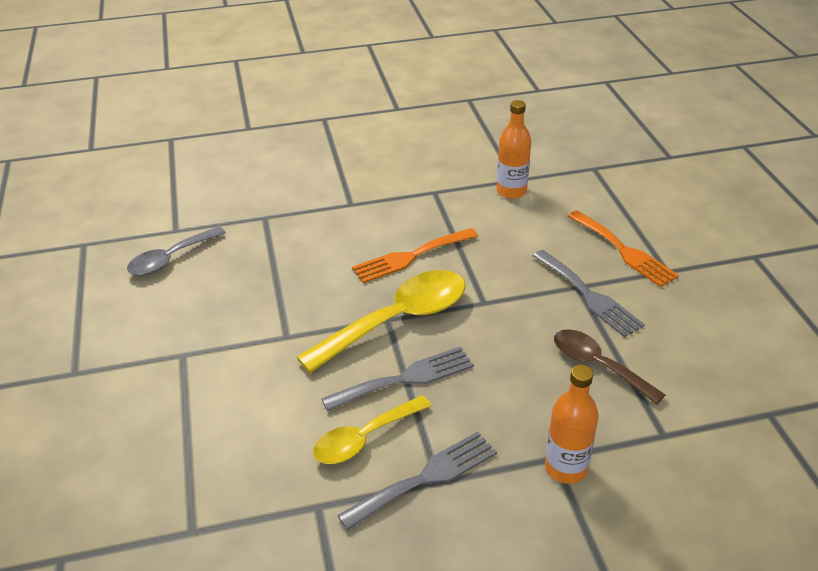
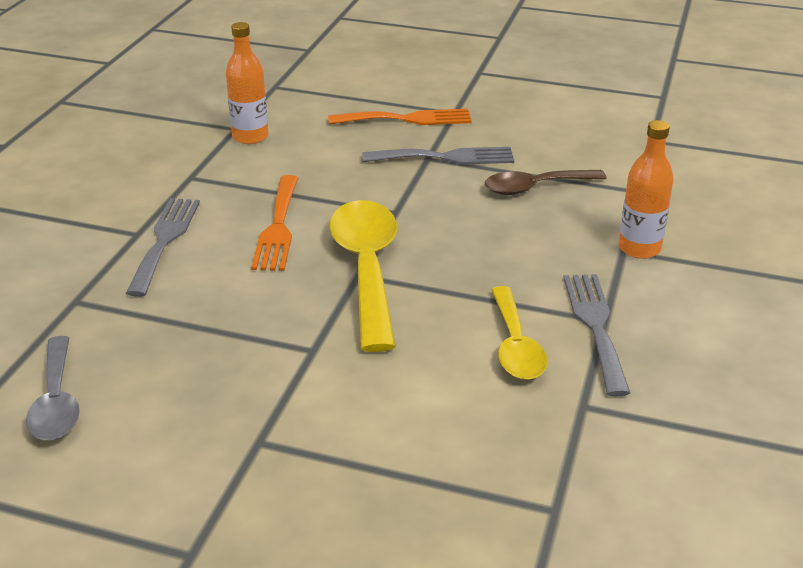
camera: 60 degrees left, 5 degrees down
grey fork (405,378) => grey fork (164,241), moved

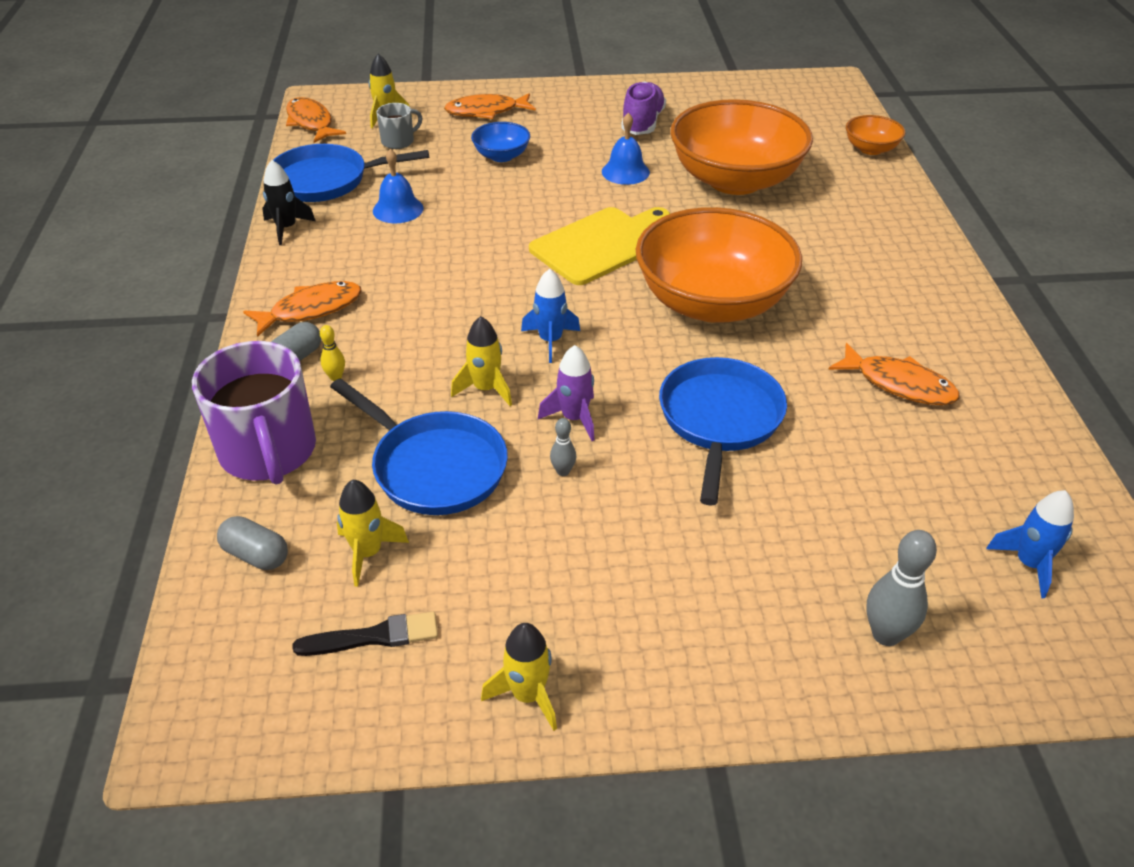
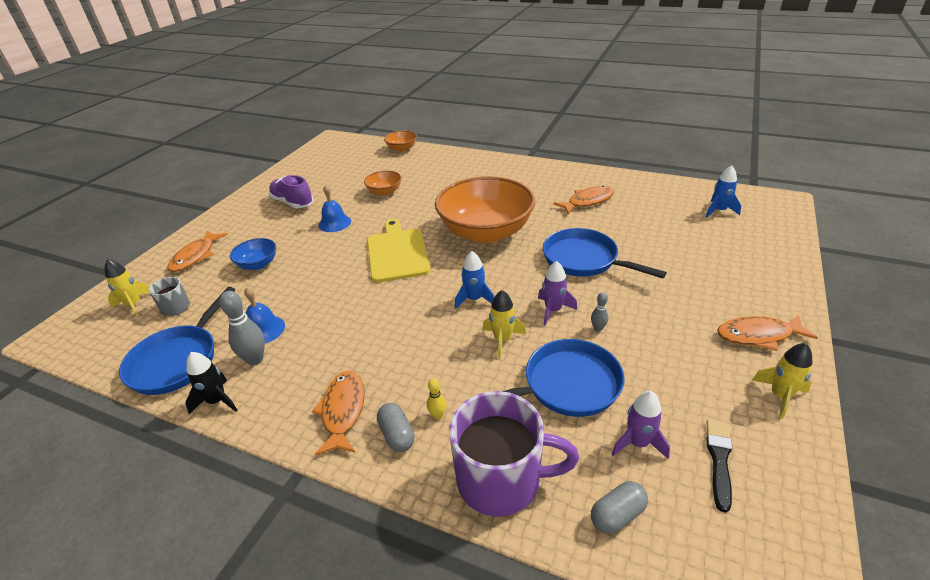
camera: 60 degrees left, 5 degrees down
grey bowling pin (886,634) => grey bowling pin (255,359), moved
orange bowl (735,180) => orange bowl (384,192), x0.44
yellow rocket (368,553) => purple rocket (638,443)
orange fish (311,122) => orange fish (758,335), moved

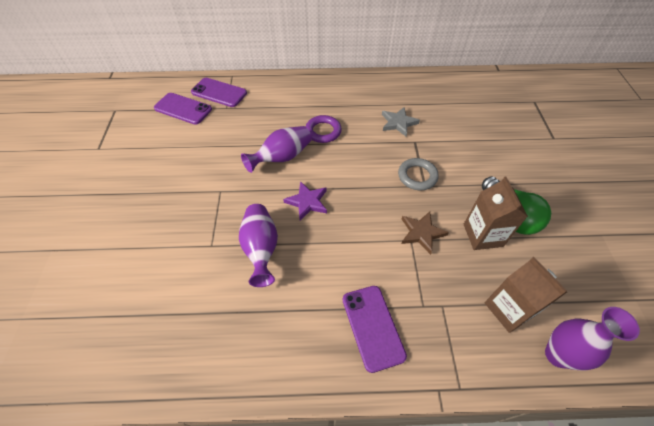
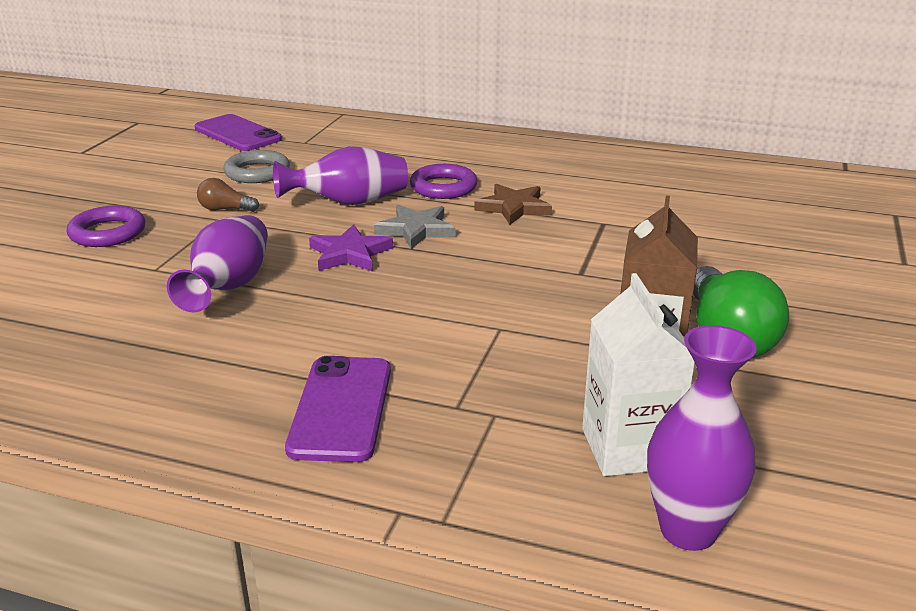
camera: 20 degrees right, 25 degrees down
nothing => purple ring (107,233)
nothing => brown light bulb (225,209)
grey ring (417,176) => grey ring (257,172), moved
grey star (398,123) => grey star (416,230), moved
brown star (421,233) => brown star (514,207), moved
brown carton (509,309) => white carton (628,448)
purple phone (219,93) => nothing

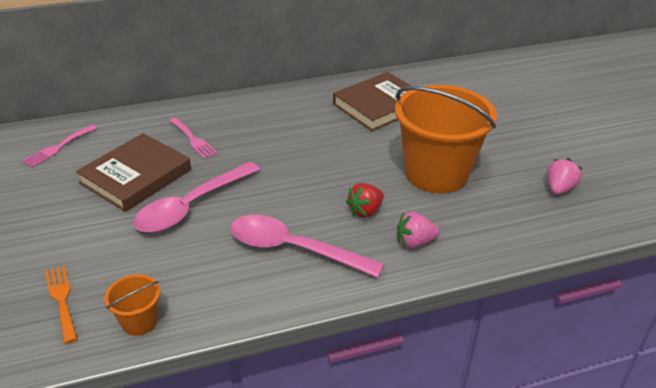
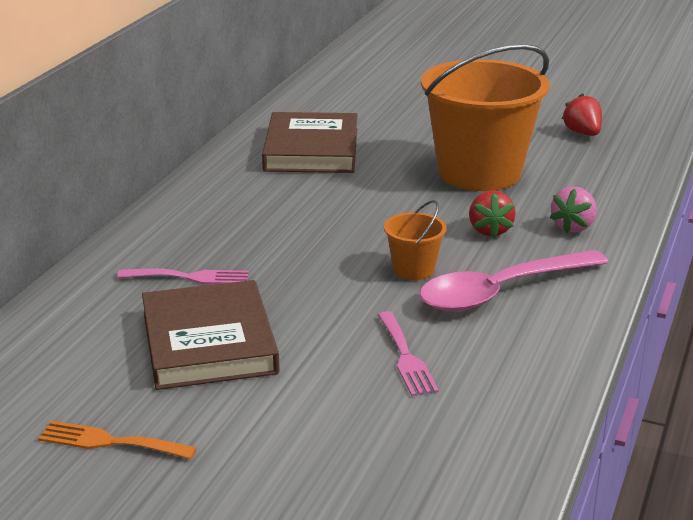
camera: 50 degrees left, 10 degrees down
orange fork (62,300) => orange fork (109,442), moved
pink fork (58,147) => pink fork (406,357), moved
orange bucket (139,321) => orange bucket (413,269), moved
pink strawberry (559,188) => red strawberry (582,133)
pink spoon (191,206) => nothing

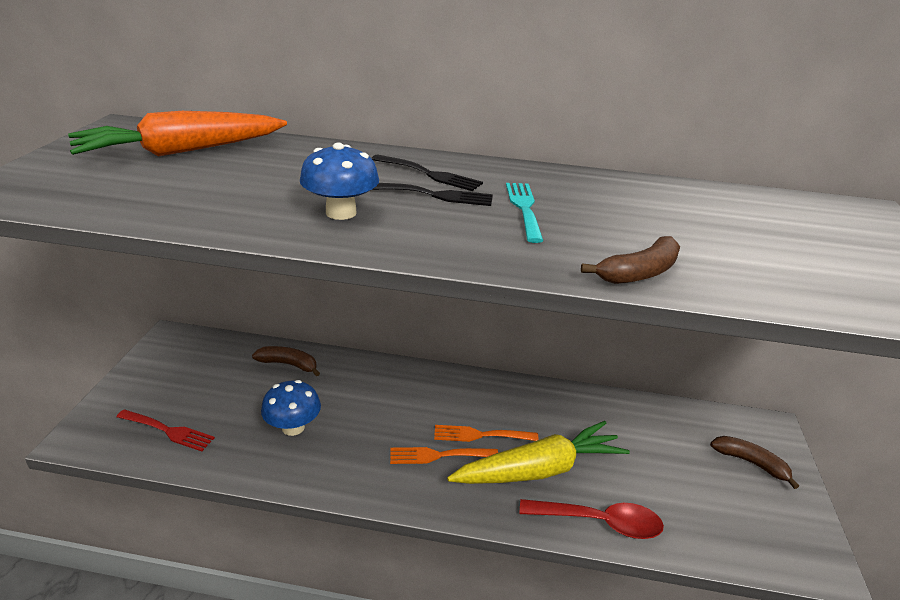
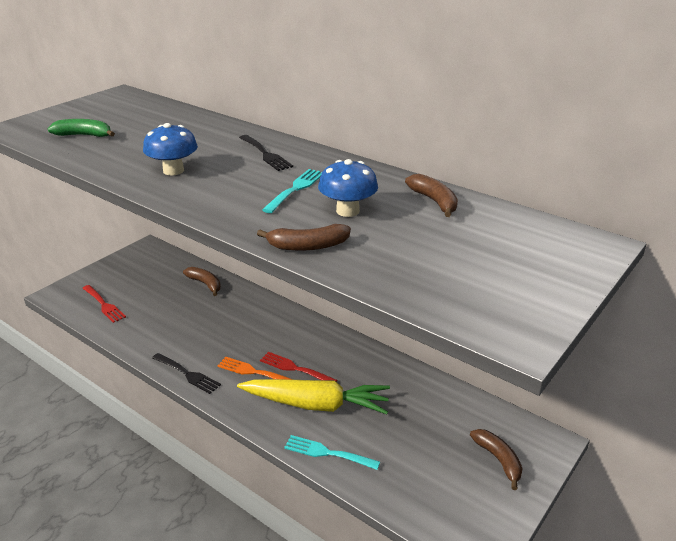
camera: 30 degrees right, 0 degrees up
nothing => green banana (84,135)
black fork (434,195) => black fork (187,374), moved
orange fork (480,435) => red fork (294,368)
red spoon (599,522) => turquoise fork (327,453)
blue mushroom (293,427) => blue mushroom (347,211), moved
nothing => brown banana (434,201)
orange carrot (181,151) => nothing

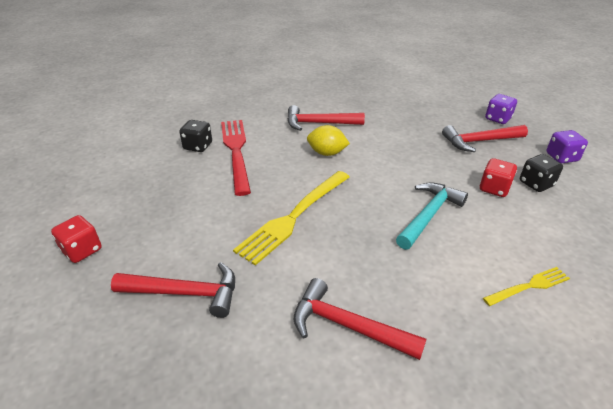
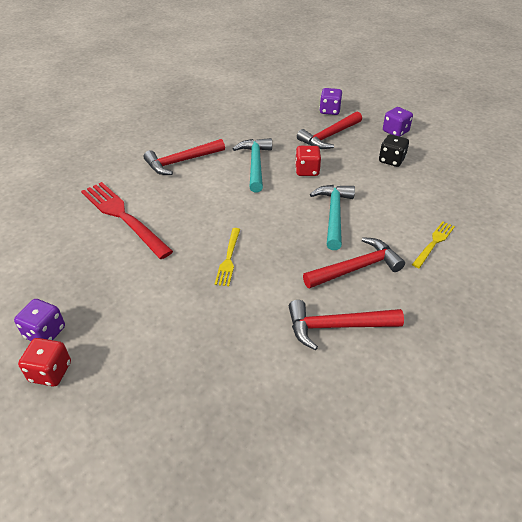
camera: 30 degrees left, 5 degrees up
nothing => purple dice (45,332)
yellow fork (293,217) => yellow fork (228,259), x0.53
nothing => turquoise hammer (255,164)
red dice (494,189) => red dice (307,171), moved
red hammer (185,293) => red hammer (356,268), moved
black dice (198,146) => nothing
yellow lemon (327,153) => nothing

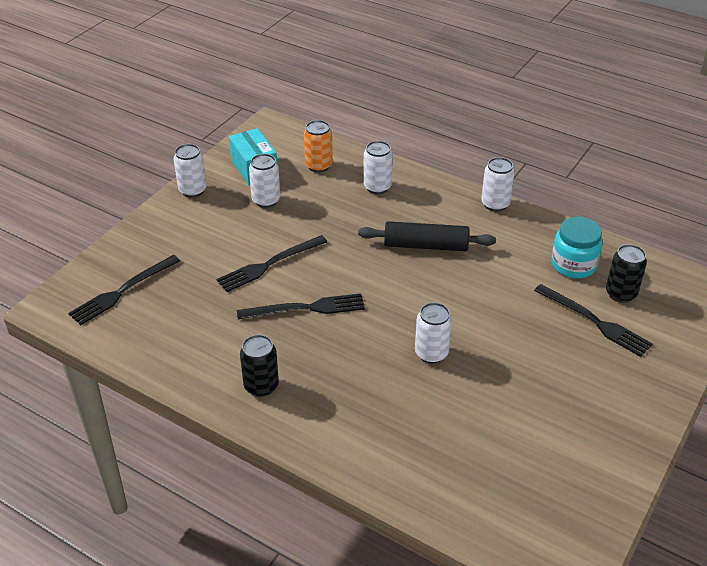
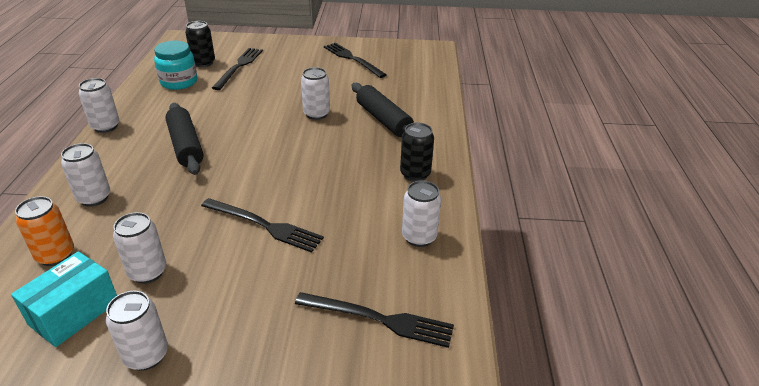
camera: 120 degrees left, 5 degrees down
black fork (306,308) => black fork (352,59), moved
nothing => black rolling pin (383,120)
nothing => white can (419,237)

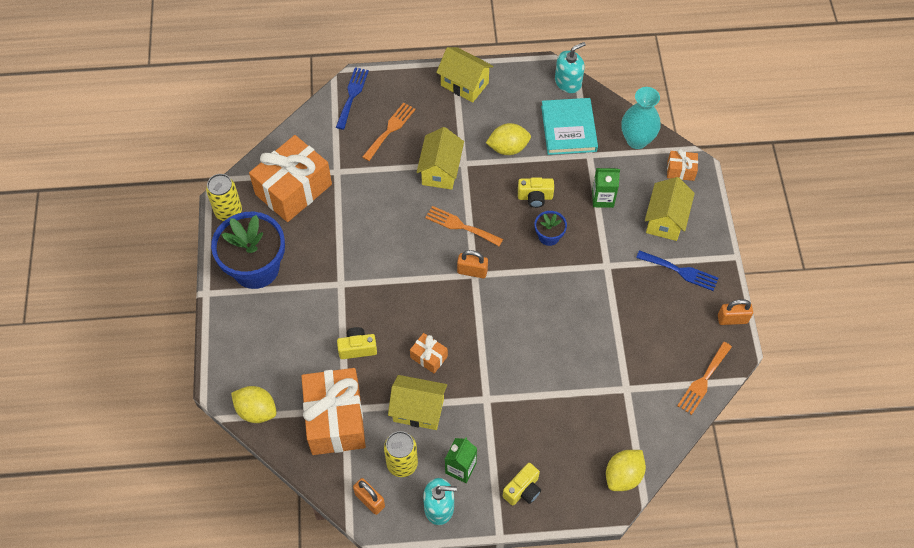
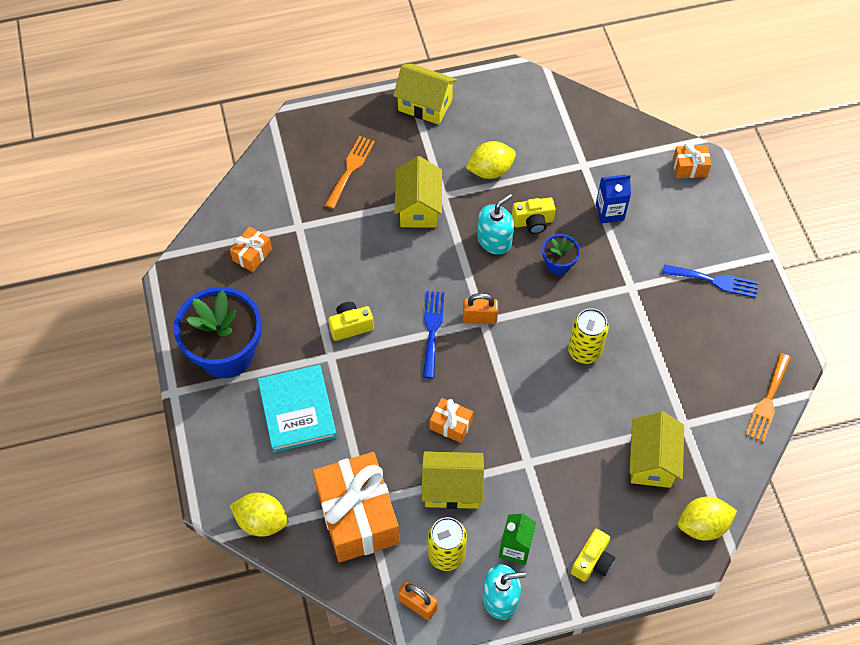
camera: 10 degrees left, 0 degrees up
orange gift (293,189) => orange gift (252,255), x0.45
turquoise book (568,128) => turquoise book (297,410), moved
yellow camera (357,348) => yellow camera (350,326), moved
blue fork (352,95) => blue fork (432,330), moved
turquoise soap dispenser (568,82) => turquoise soap dispenser (494,240), moved
yellow can (228,212) => yellow can (584,351), moved
green carton (603,198) => blue carton (609,212)
yellow house (665,220) => yellow house (651,461), moved
yellow lemon (623,476) => yellow lemon (702,525), 45 degrees clockwise
orange fork (460,226) => nothing
turquoise vase (637,140) => nothing
orange padlock (732,319) => nothing

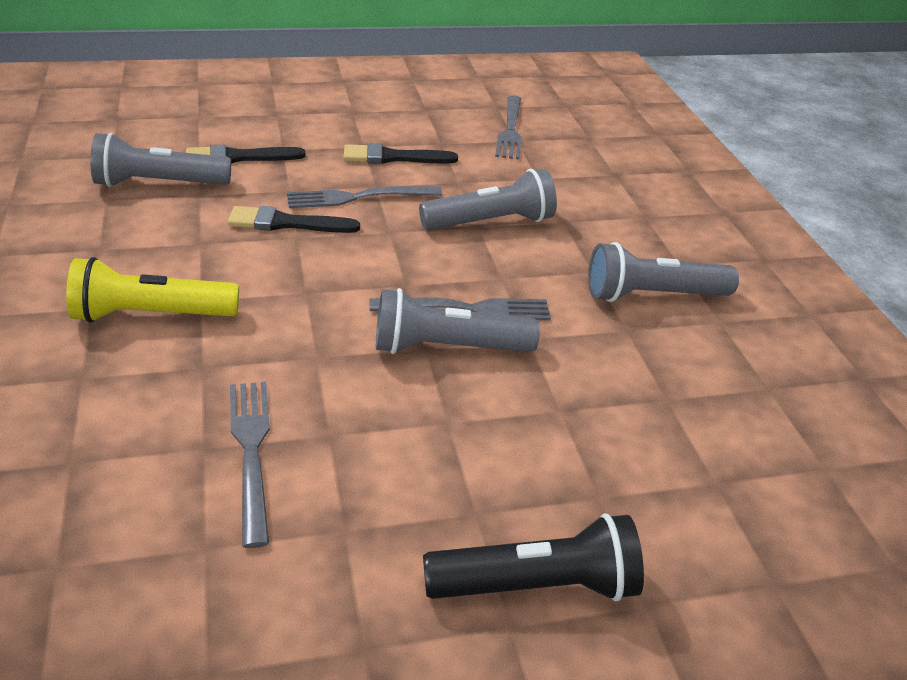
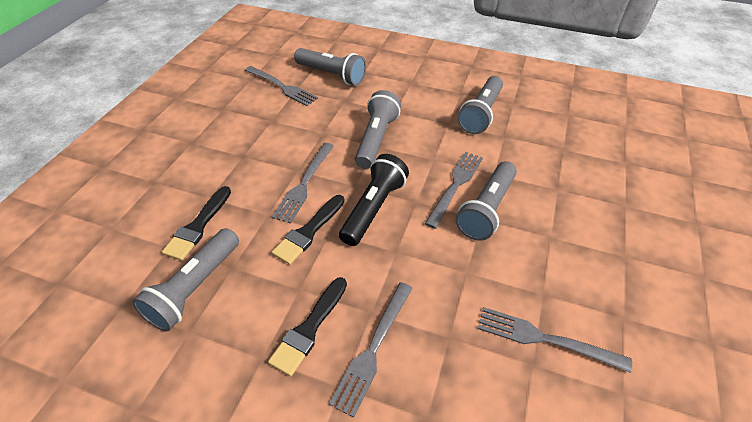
camera: 55 degrees left, 10 degrees up
black brush (393,157) => black brush (309,328), moved
nothing => grey flashlight (331,75)
yellow flashlight (151,315) => grey fork (373,349)
black flashlight (537,586) => black flashlight (374,208), moved

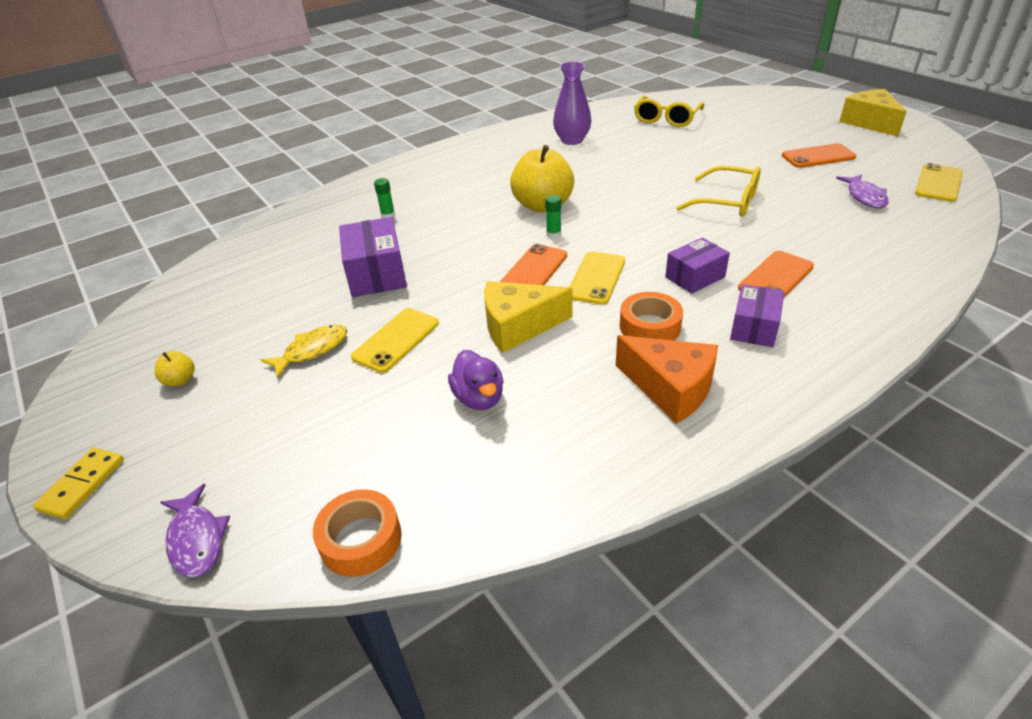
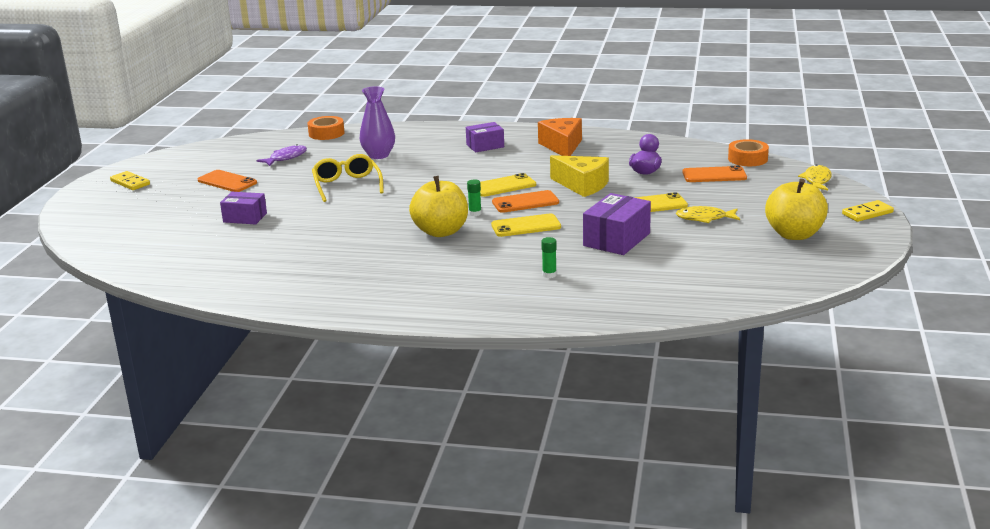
camera: 135 degrees left, 15 degrees down
yellow cheese (870,123) => yellow domino (130,183)
purple box (695,277) => purple box (245,218), moved
orange tape (650,326) => orange tape (326,133), moved
purple vase (572,140) => purple vase (378,155), moved
yellow phone (938,183) => yellow phone (526,226), moved
orange phone (775,277) => orange phone (714,175), moved
yellow apple (180,380) => yellow apple (794,234), x2.33
purple fish (197,539) => yellow fish (816,180)
yellow glasses (666,119) => nothing

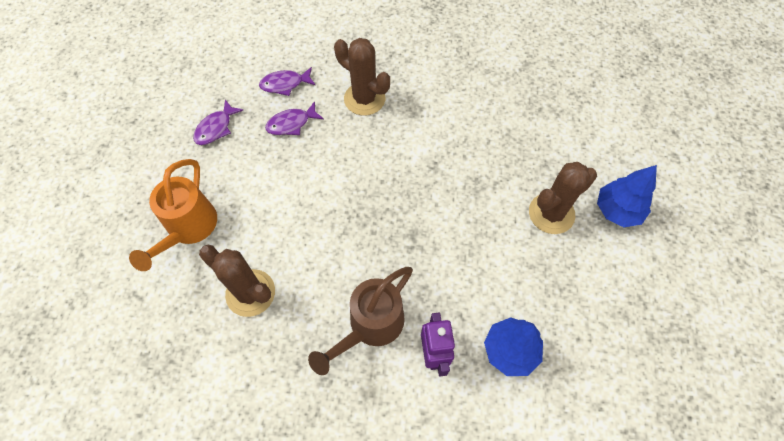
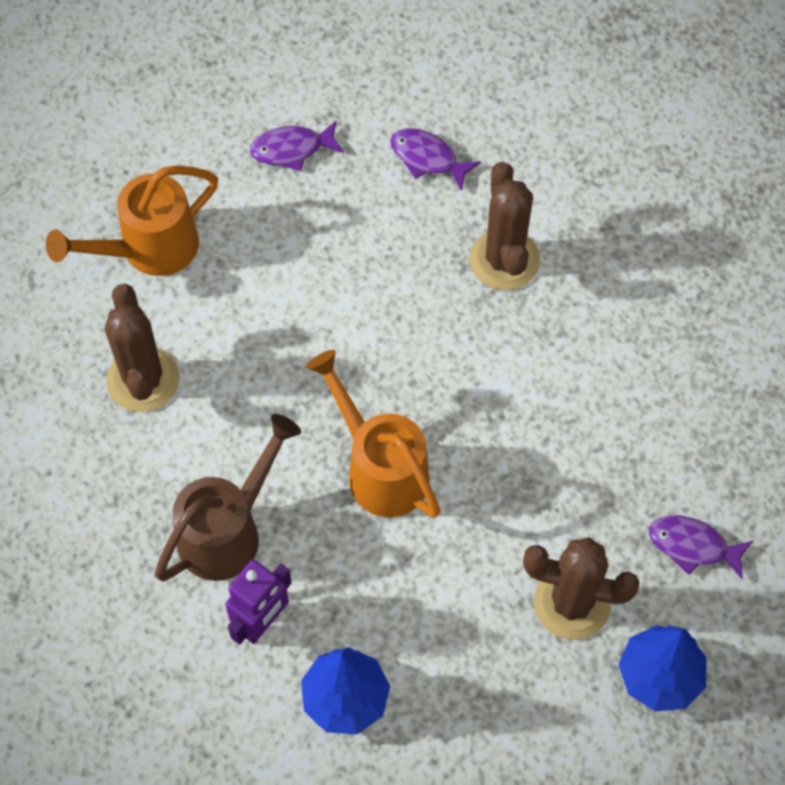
camera: 45 degrees right, 0 degrees up
brown watering can (370,326) => brown watering can (227,531), 135 degrees clockwise
nothing => orange watering can (380,469)
purple fish (291,123) => purple fish (693,546), moved

